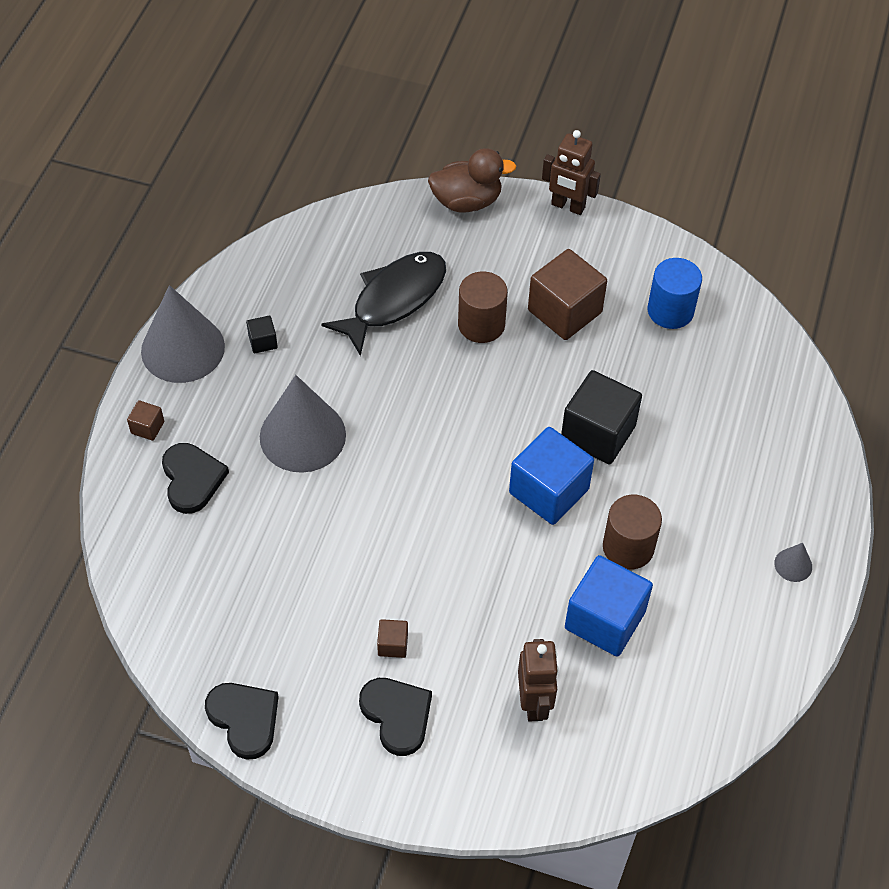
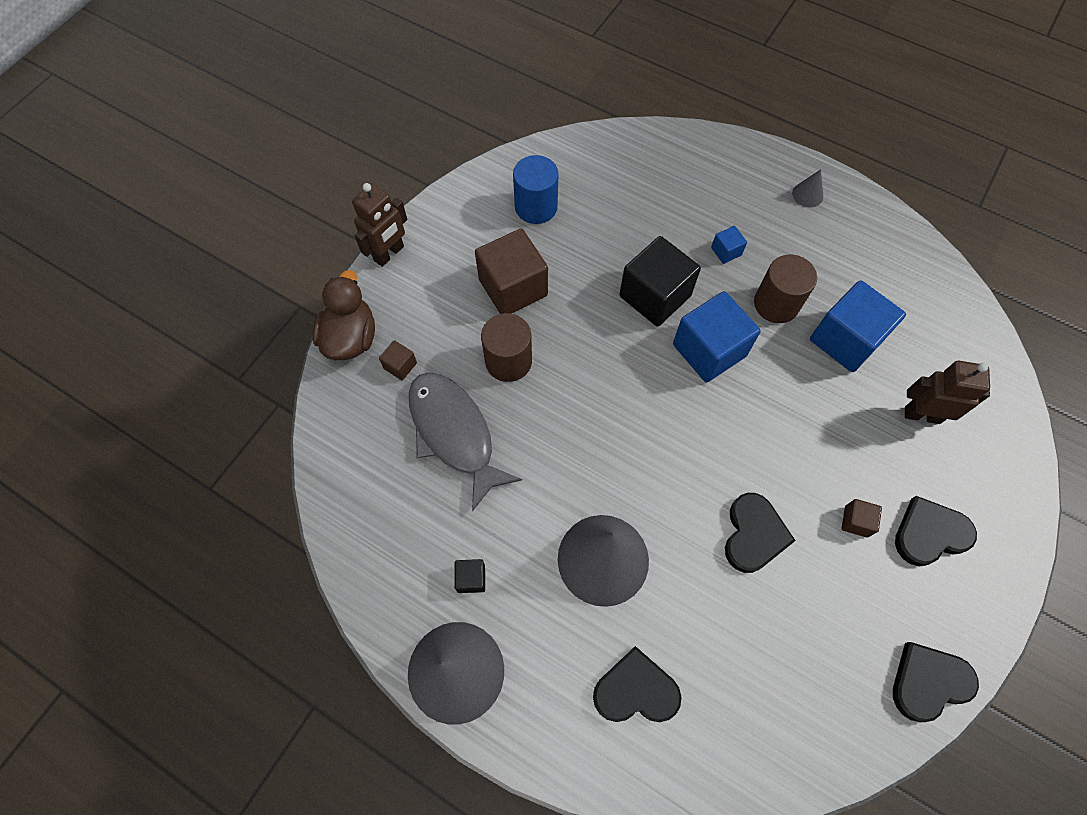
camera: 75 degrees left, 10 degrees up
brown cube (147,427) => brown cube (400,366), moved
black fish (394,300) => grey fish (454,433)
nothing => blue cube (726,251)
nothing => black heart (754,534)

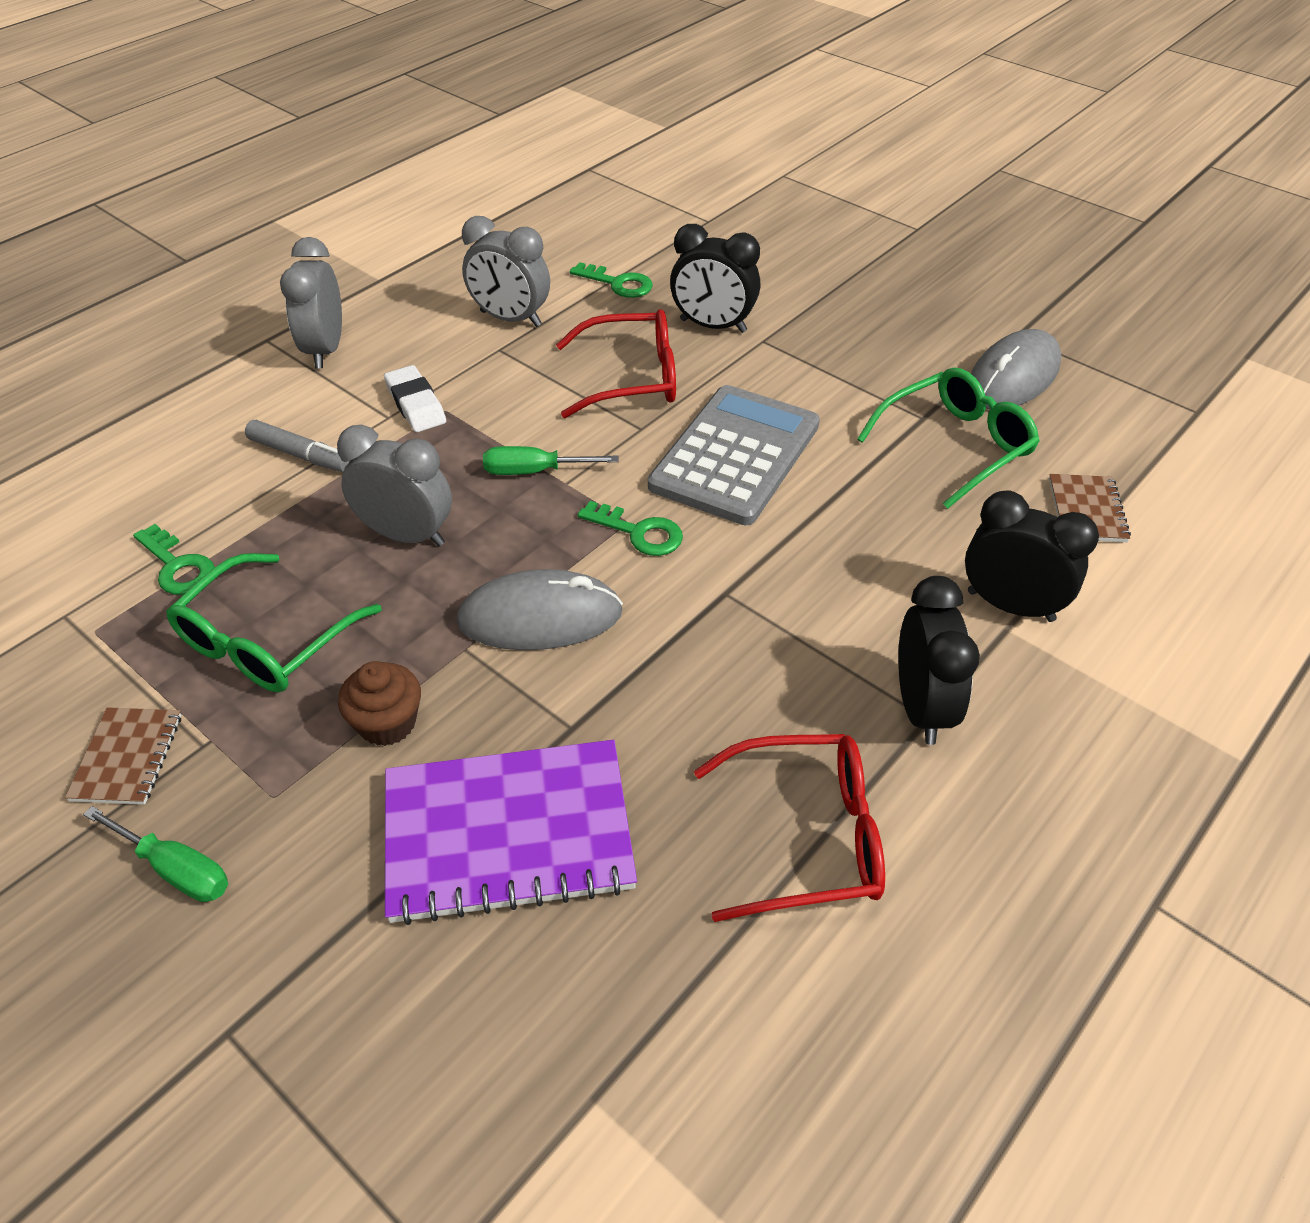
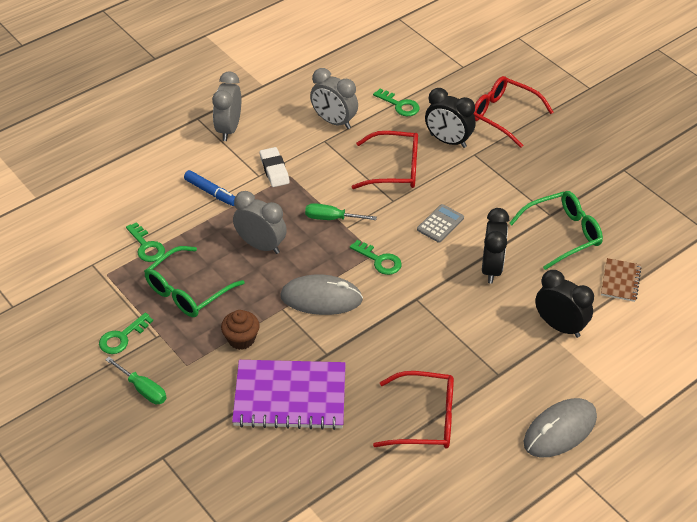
camera: 10 degrees right, 0 degrees up
brown notebook (127,757) => green key (122,337)
grey marker (300,455) => blue marker (211,192)
grey calculator (735,456) => grey calculator (440,224), x0.47
nothing => red glasses (503,116)
black clock (921,708) => black clock (491,268), moved
grey mouse (1013,377) => grey mouse (560,430), moved

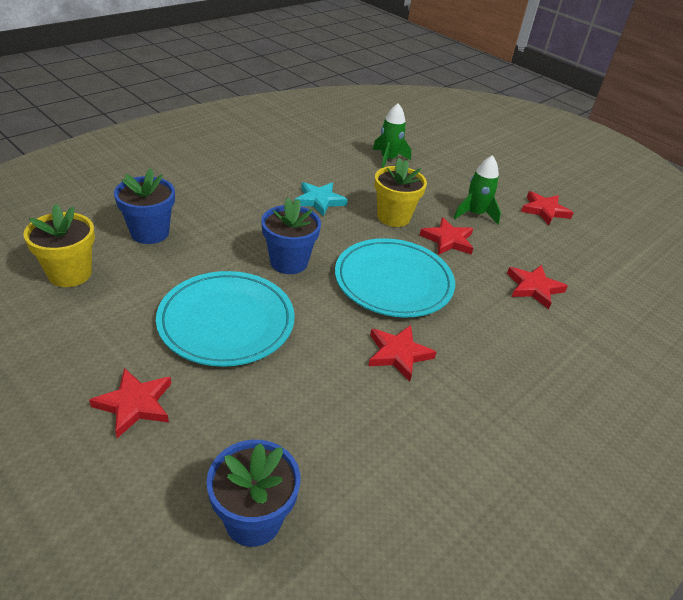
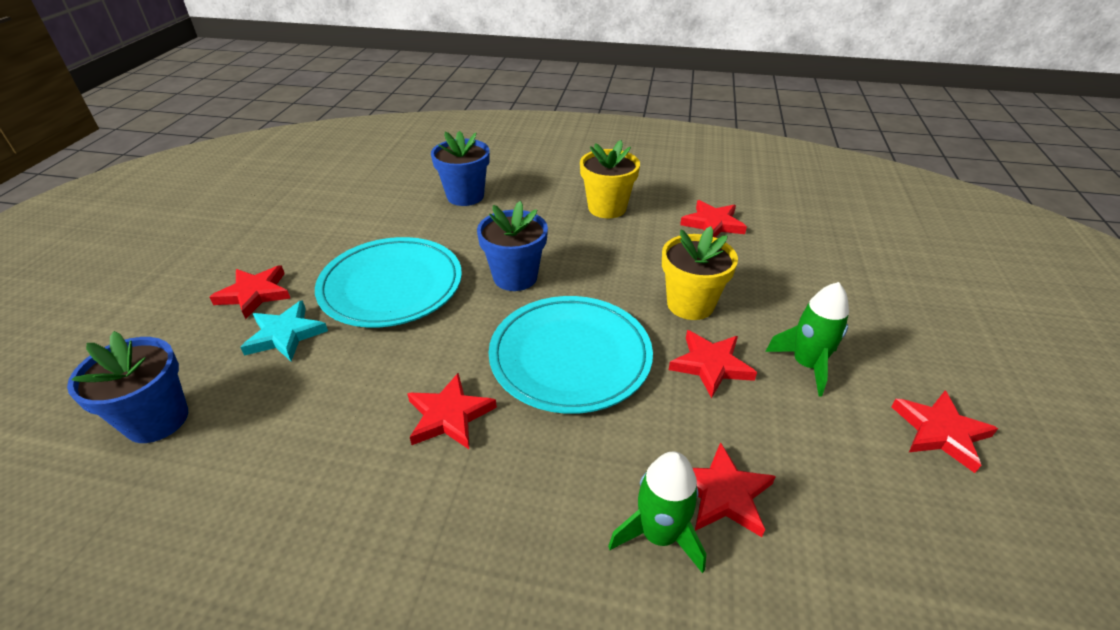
camera: 60 degrees right, 0 degrees up
turquoise star (319,201) => turquoise star (285,335), moved
yellow flower pot (70,274) => yellow flower pot (607,208), moved
green rocket (388,159) => green rocket (658,535), moved
nothing => red star (713,224)

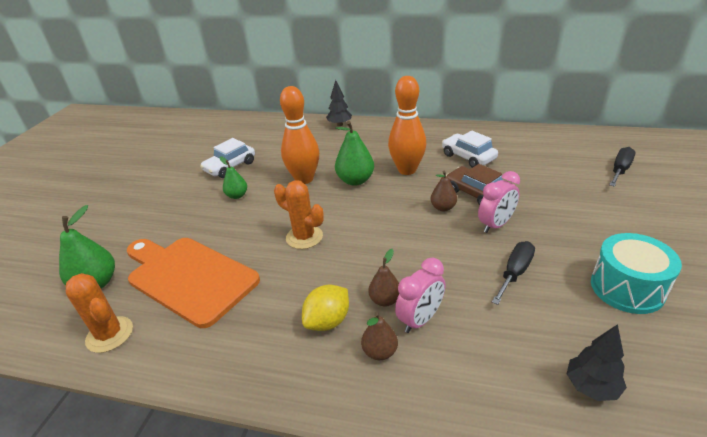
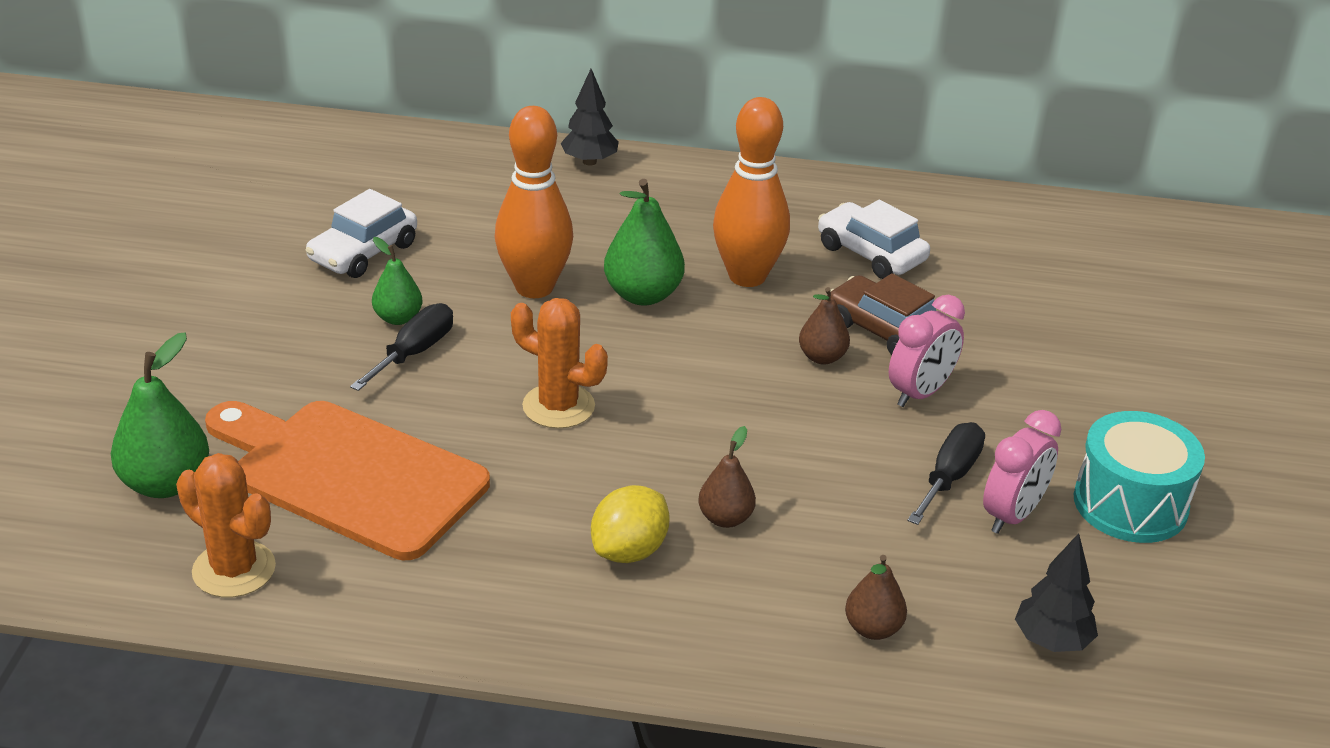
camera: 10 degrees left, 0 degrees up
black screwdriver (620,170) => black screwdriver (414,353), moved
brown pear (380,352) => brown pear (873,629), moved
pink clock (420,319) => pink clock (1012,515), moved

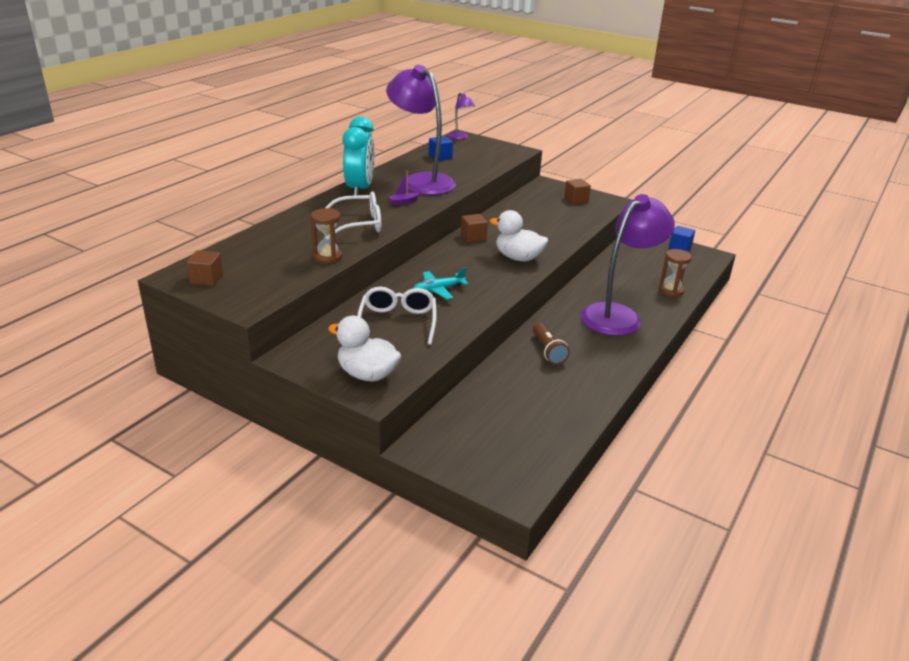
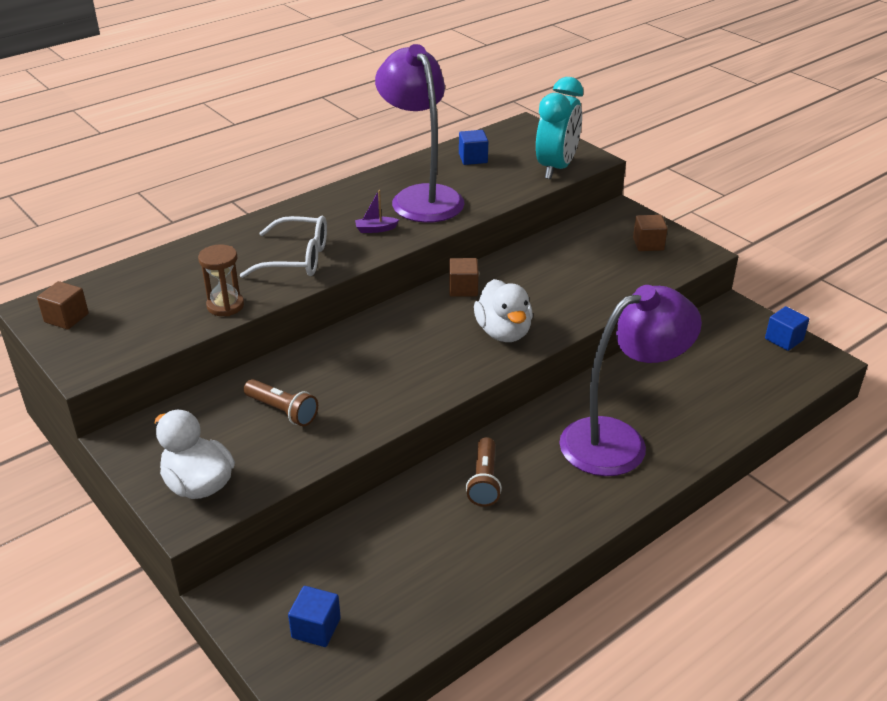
camera: 20 degrees right, 5 degrees up
white glasses (398,322) => brown flashlight (283,411)
nothing => blue cube (316,628)
white duck (518,258) => white duck (503,332), 150 degrees counterclockwise
turquoise clock (359,189) => turquoise clock (556,168), moved
turquoise plane (438,290) => nothing
purple lamp (460,137) => nothing
brown hourglass (671,291) => nothing

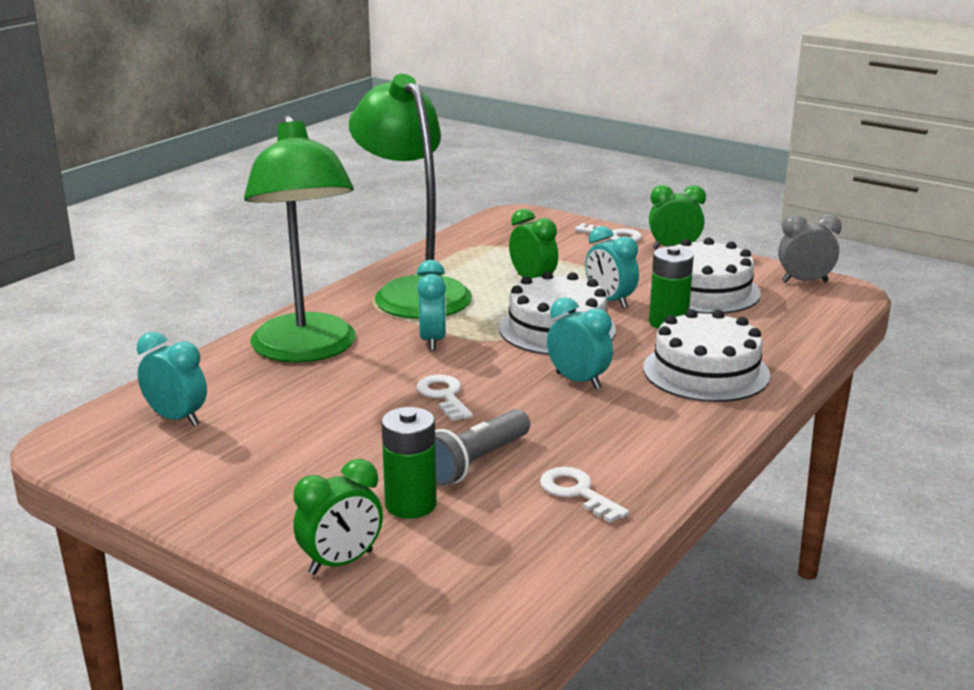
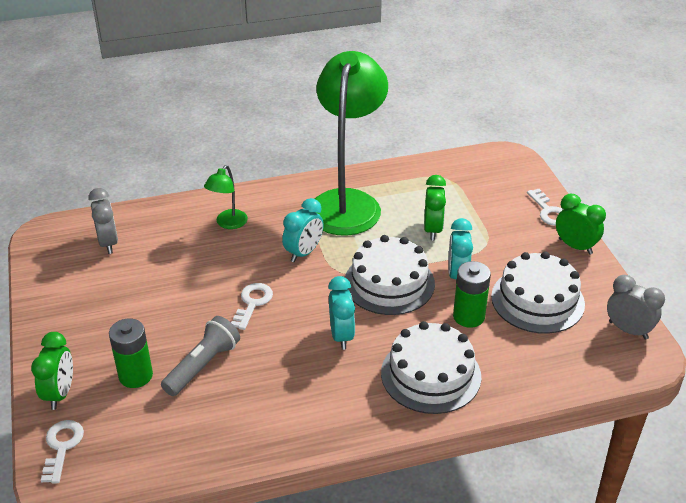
camera: 40 degrees right, 15 degrees up
green clock (341,562) => green clock (60,393), 90 degrees counterclockwise
white key (577,492) => white key (62,447), moved
turquoise clock (176,418) => grey clock (108,243)
grey flashlight (475,462) => grey flashlight (203,365), 135 degrees clockwise
green lamp (306,350) => green lamp (228,223), x0.42

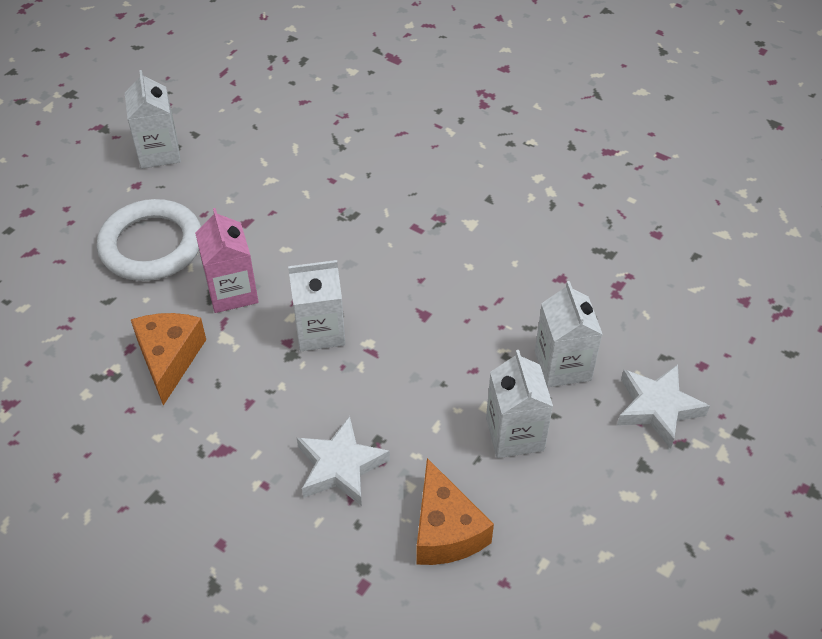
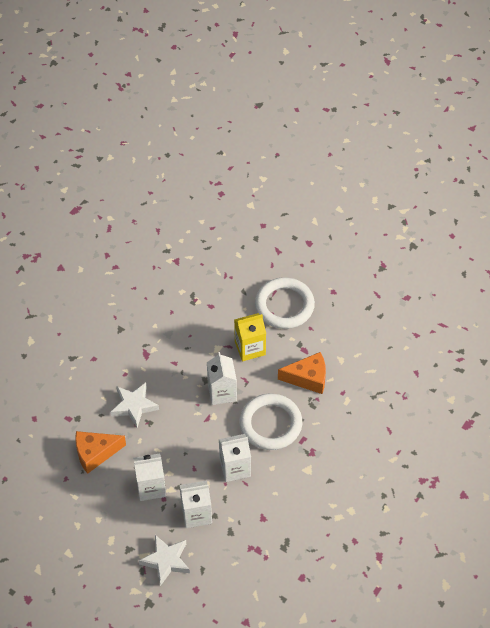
camera: 90 degrees right, 5 degrees up
white carton (159,152) => white carton (235,468), moved
pink carton (232,292) => yellow carton (250,348)
nothing => white ring (270,424)
orange cheese (169,359) => orange cheese (308,378), moved

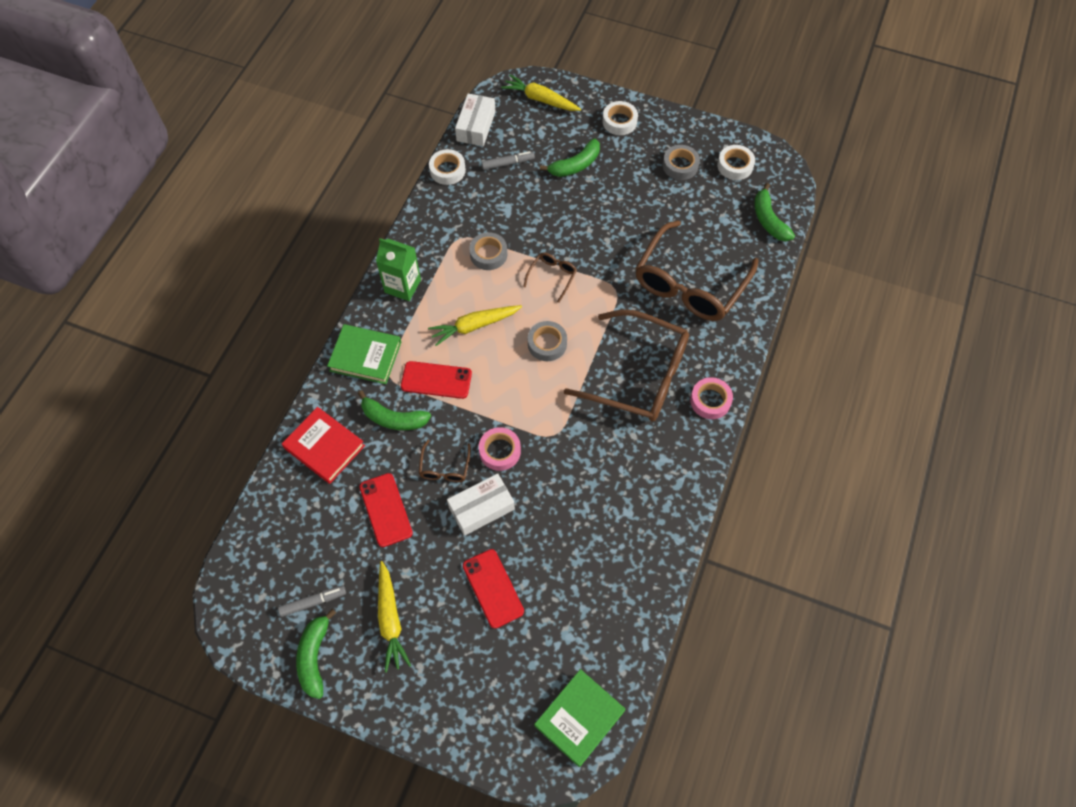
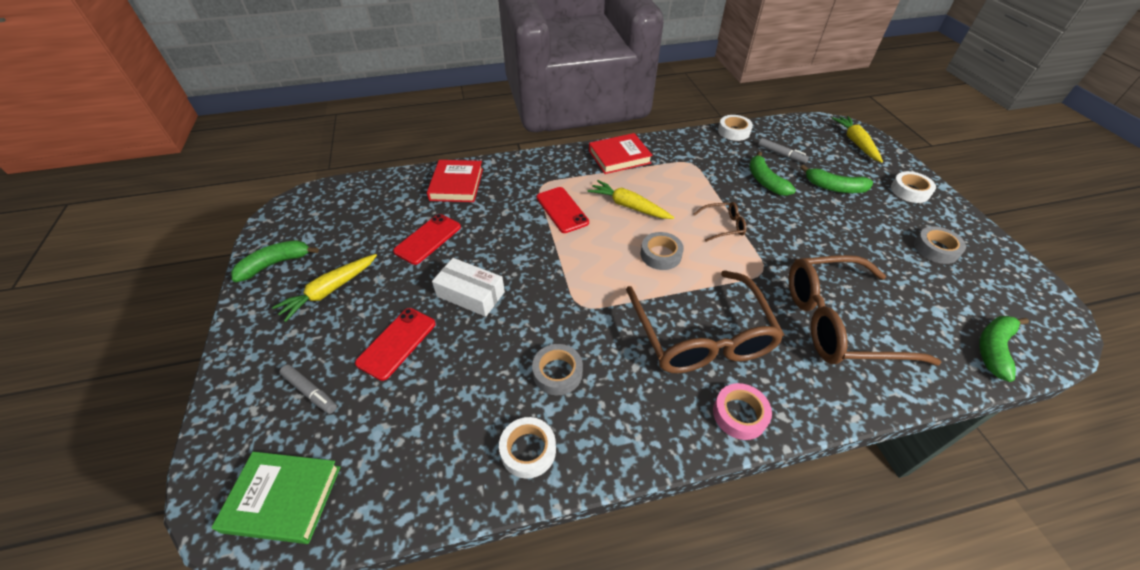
camera: 55 degrees right, 15 degrees down
grey marker (313,602) => grey marker (310,392), moved
white tape (735,166) => white tape (528,450), moved
grey tape (488,254) => grey tape (557,373), moved
green carton (402,286) => red book (619,157)
green banana (393,418) => green banana (765,181), moved
green book (365,356) => nothing
brown glasses (445,467) => nothing
white box (476,126) => nothing
pink tape (500,451) => nothing

